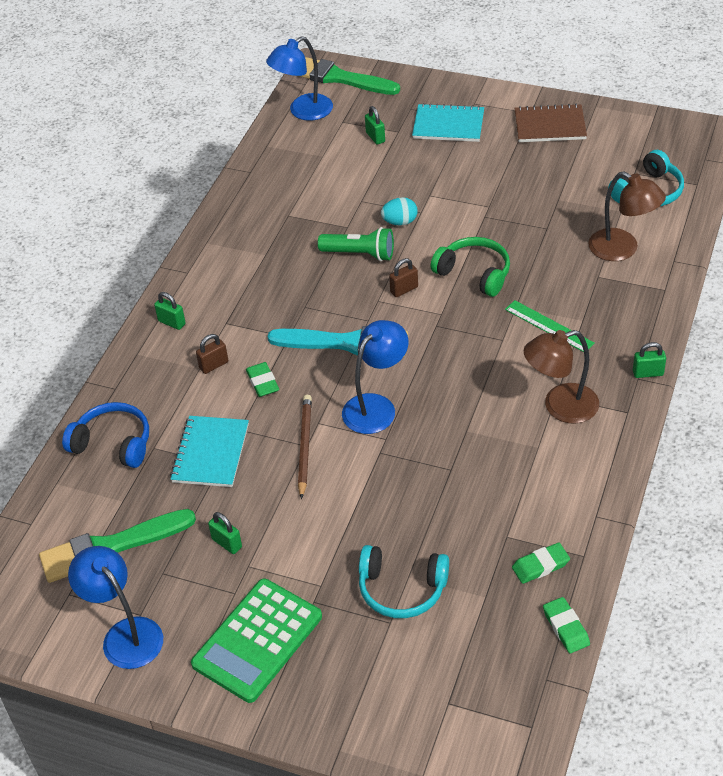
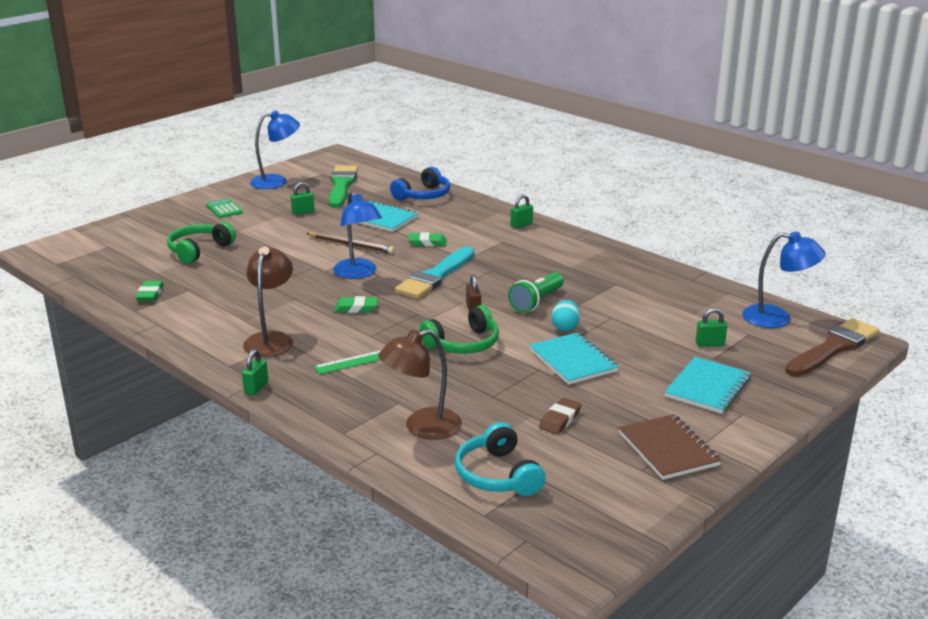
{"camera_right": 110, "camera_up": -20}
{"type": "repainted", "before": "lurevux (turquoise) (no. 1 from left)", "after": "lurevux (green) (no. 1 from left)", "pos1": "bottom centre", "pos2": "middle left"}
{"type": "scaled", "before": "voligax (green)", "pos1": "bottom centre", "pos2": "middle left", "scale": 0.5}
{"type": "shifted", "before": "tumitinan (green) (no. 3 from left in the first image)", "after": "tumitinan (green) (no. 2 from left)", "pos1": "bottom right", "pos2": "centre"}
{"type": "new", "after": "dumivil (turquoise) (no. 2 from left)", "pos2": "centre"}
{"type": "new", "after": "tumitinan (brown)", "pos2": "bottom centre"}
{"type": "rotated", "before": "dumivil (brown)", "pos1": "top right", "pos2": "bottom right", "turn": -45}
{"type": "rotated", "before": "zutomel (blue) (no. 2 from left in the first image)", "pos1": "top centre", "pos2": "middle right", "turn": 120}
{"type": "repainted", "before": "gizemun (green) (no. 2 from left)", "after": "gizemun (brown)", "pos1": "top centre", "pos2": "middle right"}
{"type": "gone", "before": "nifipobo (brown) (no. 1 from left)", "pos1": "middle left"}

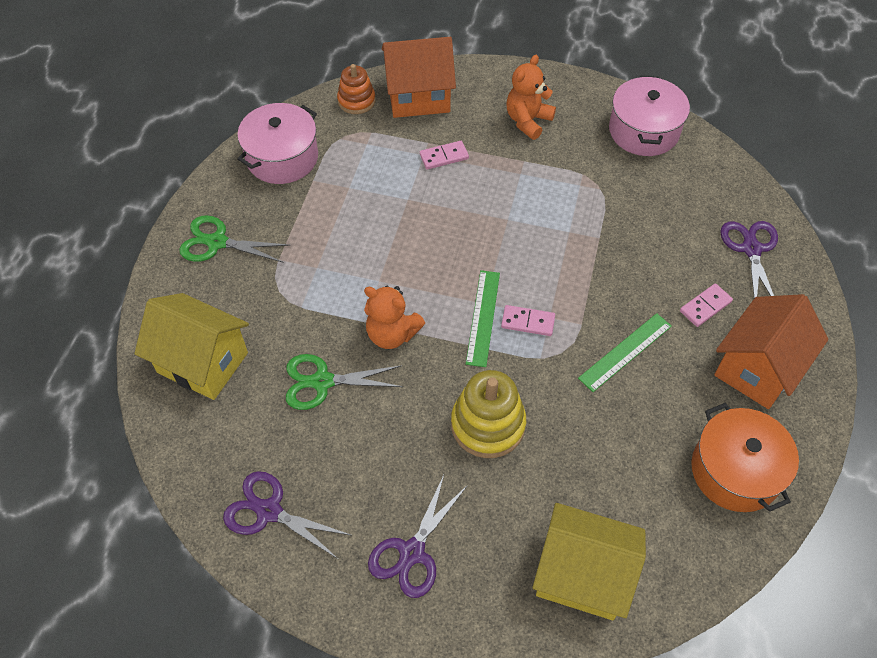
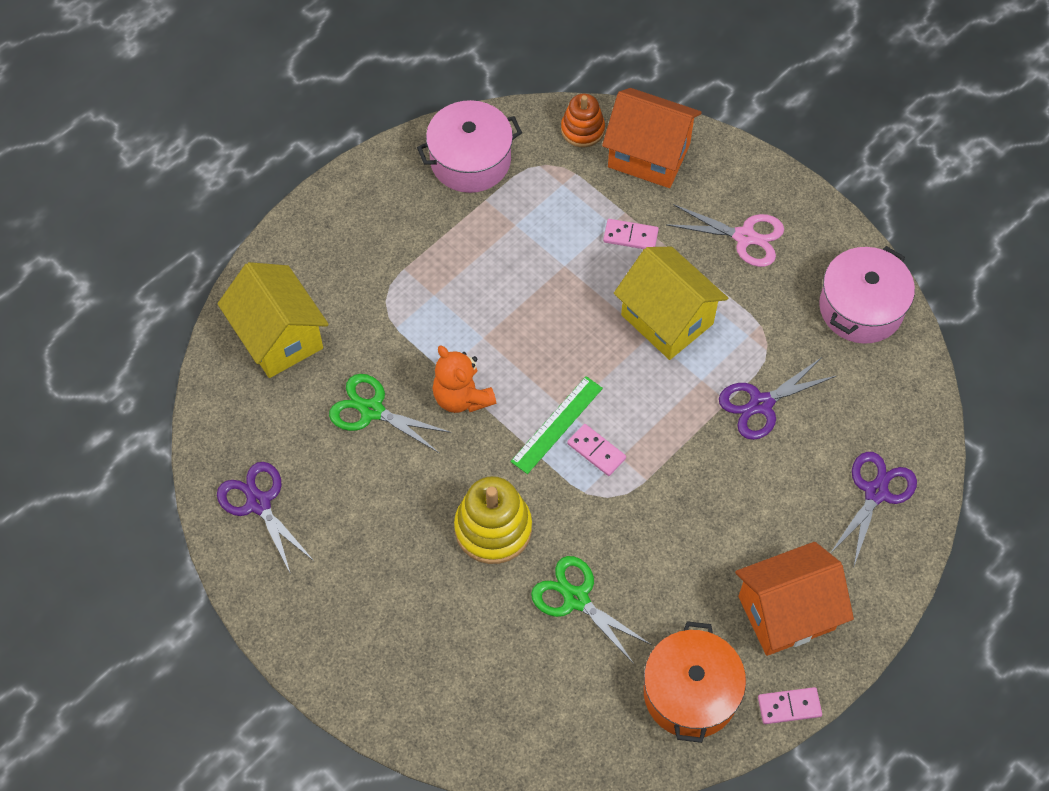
{"camera_right": 30, "camera_up": 5}
{"type": "shifted", "before": "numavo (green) (no. 1 from left in the first image)", "after": "numavo (green) (no. 2 from left)", "pos1": "middle left", "pos2": "bottom centre"}
{"type": "shifted", "before": "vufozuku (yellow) (no. 2 from left)", "pos1": "bottom right", "pos2": "centre"}
{"type": "swapped", "before": "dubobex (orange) (no. 2 from left)", "after": "numavo (pink)", "pos1": "top centre", "pos2": "top right"}
{"type": "shifted", "before": "numavo (purple) (no. 2 from left)", "pos1": "bottom centre", "pos2": "middle right"}
{"type": "shifted", "before": "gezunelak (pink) (no. 3 from left)", "pos1": "middle right", "pos2": "bottom right"}
{"type": "gone", "before": "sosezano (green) (no. 2 from left)", "pos1": "middle right"}

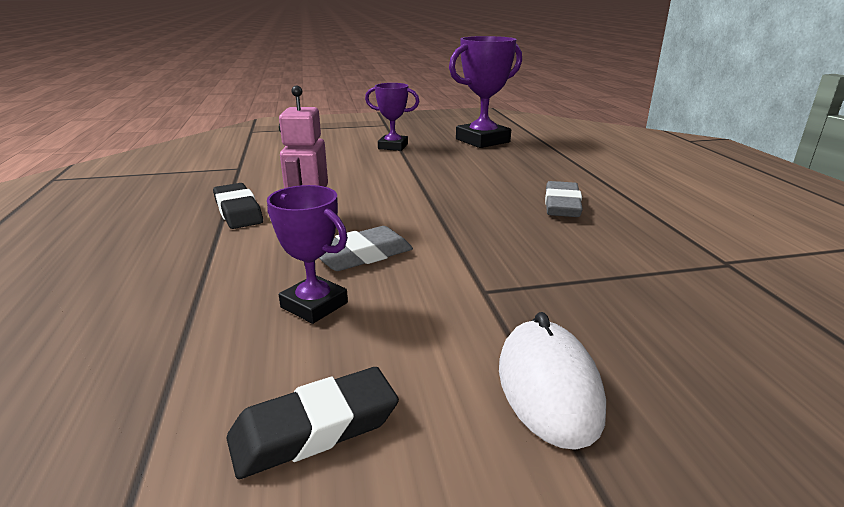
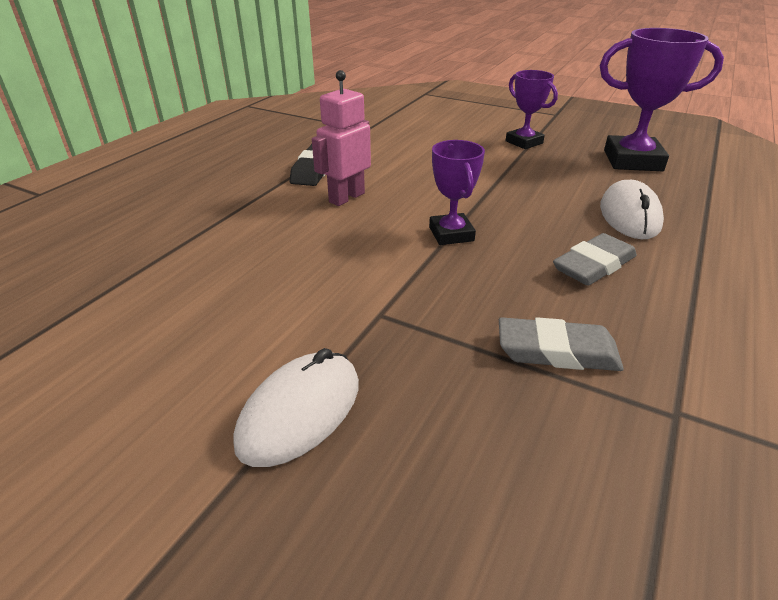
{"camera_right": 40, "camera_up": 10}
{"type": "shifted", "before": "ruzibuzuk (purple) (no. 1 from left)", "pos1": "centre", "pos2": "top centre"}
{"type": "shifted", "before": "tumitinan (grey) (no. 1 from left)", "pos1": "centre", "pos2": "middle right"}
{"type": "new", "after": "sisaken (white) (no. 2 from left)", "pos2": "middle right"}
{"type": "gone", "before": "tumitinan (black) (no. 2 from left)", "pos1": "bottom centre"}

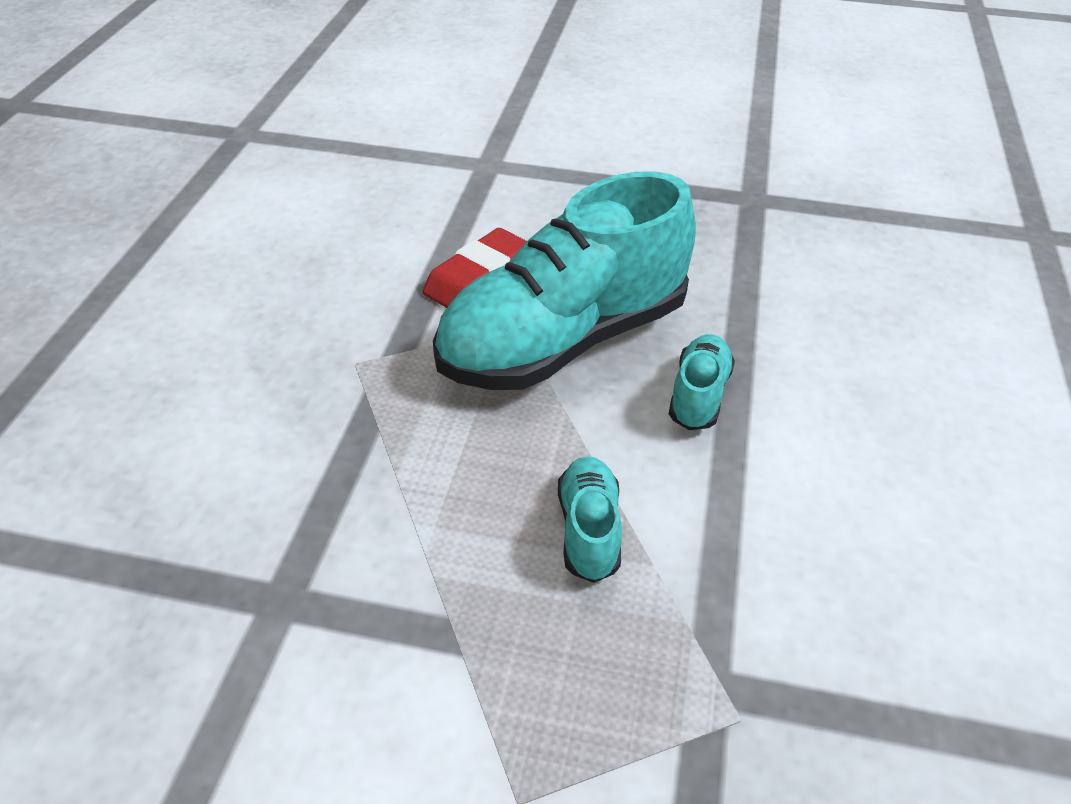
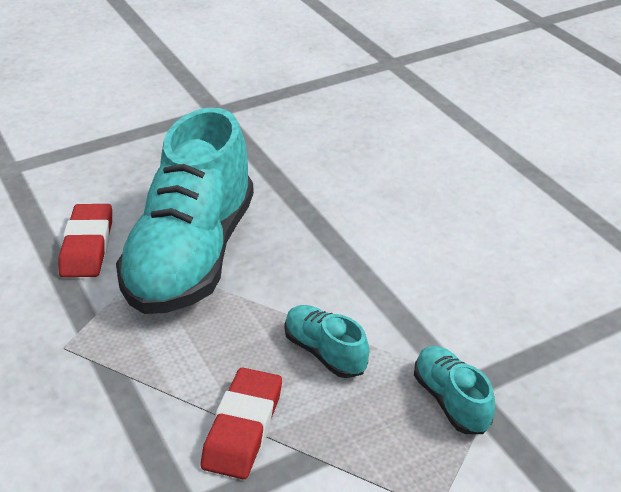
{"camera_right": -40, "camera_up": -5}
{"type": "new", "after": "tumitinan (red) (no. 2 from left)", "pos2": "bottom centre"}
{"type": "shifted", "before": "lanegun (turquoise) (no. 3 from left)", "pos1": "centre", "pos2": "bottom right"}

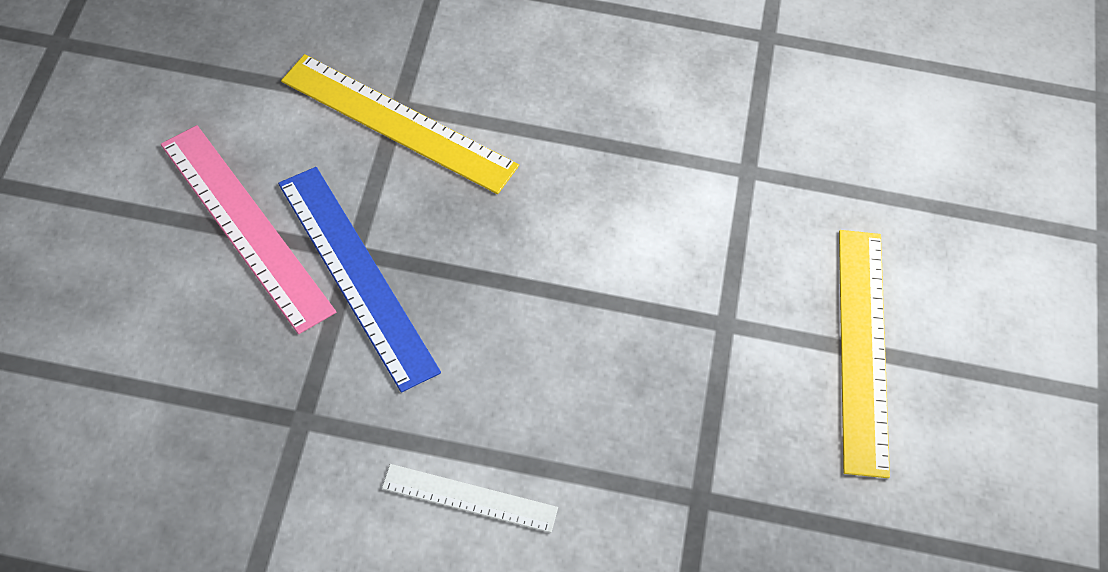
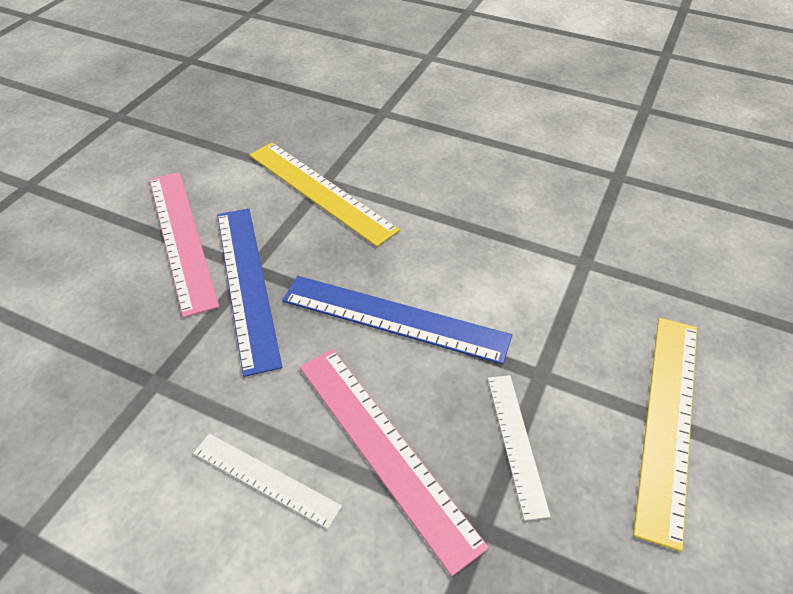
{"camera_right": 20, "camera_up": -10}
{"type": "new", "after": "sosezano (blue) (no. 2 from left)", "pos2": "centre"}
{"type": "new", "after": "sosezano (pink) (no. 2 from left)", "pos2": "bottom centre"}
{"type": "new", "after": "sosezano (white) (no. 2 from left)", "pos2": "bottom centre"}

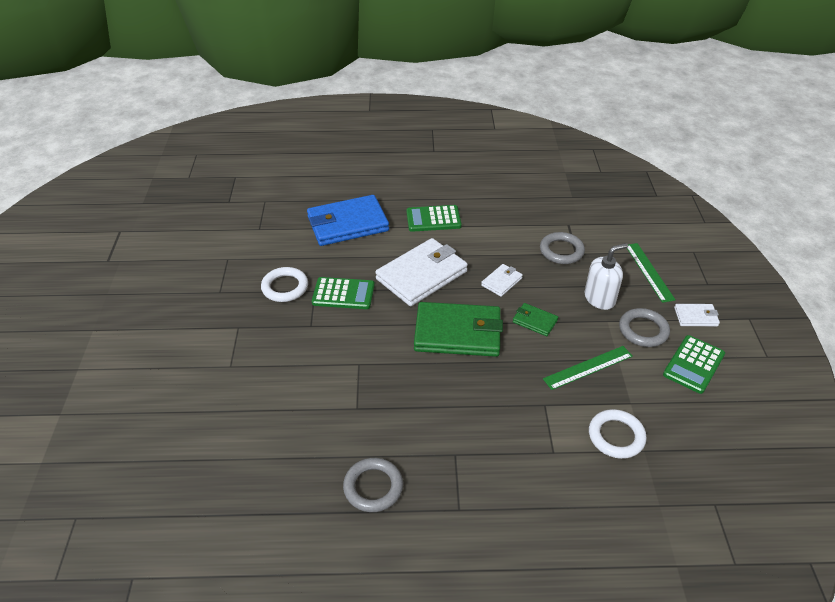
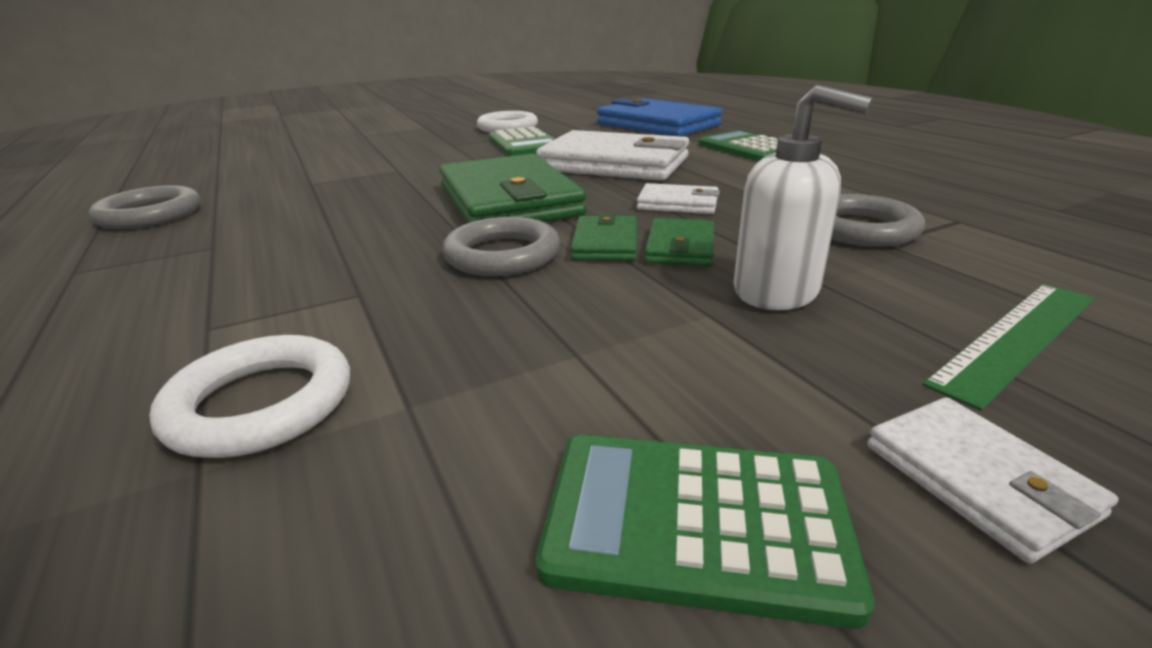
{"camera_right": 65, "camera_up": -15}
{"type": "shifted", "before": "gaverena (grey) (no. 3 from left in the first image)", "after": "gaverena (grey) (no. 2 from left)", "pos1": "middle right", "pos2": "centre"}
{"type": "new", "after": "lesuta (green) (no. 3 from left)", "pos2": "centre"}
{"type": "gone", "before": "sosezano (green) (no. 1 from left)", "pos1": "middle right"}

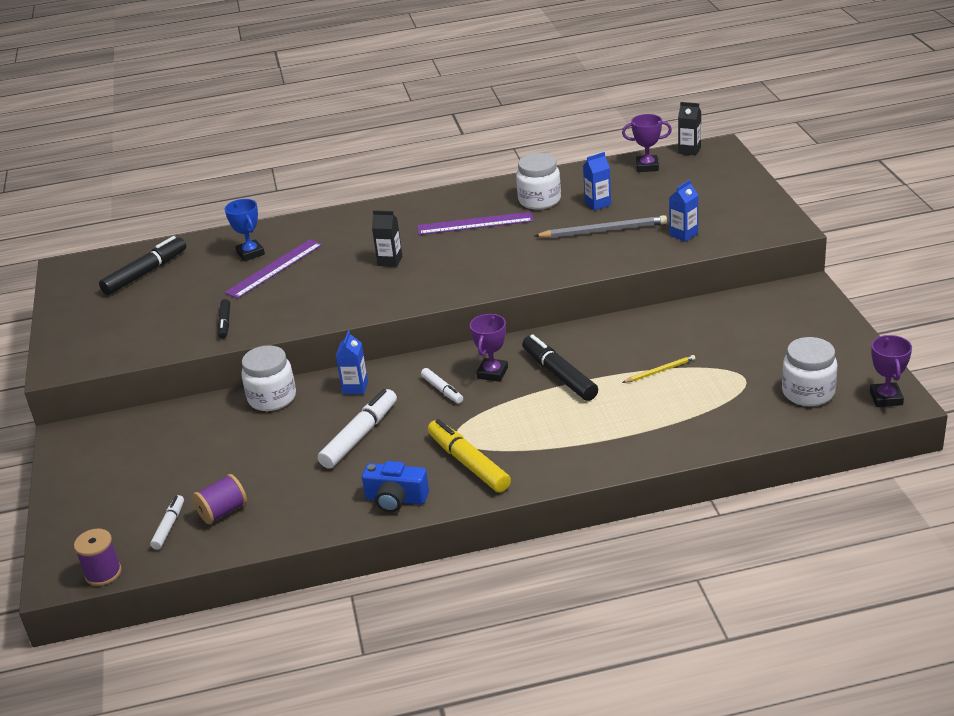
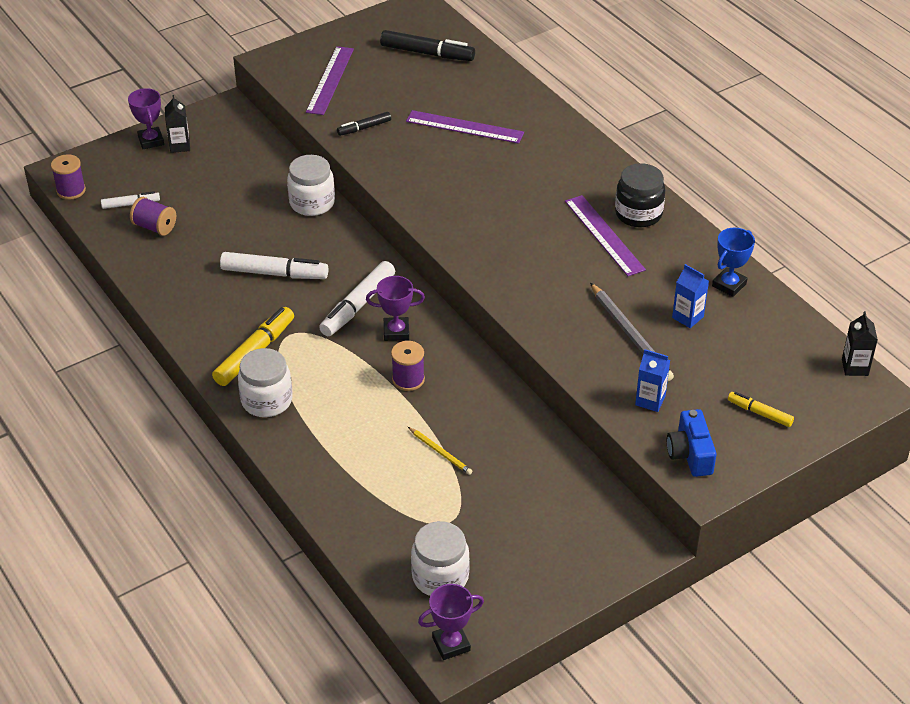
{"camera_right": 65, "camera_up": 10}
{"type": "shifted", "before": "ruzibuzuk (purple) (no. 2 from left in the first image)", "after": "ruzibuzuk (purple) (no. 1 from left)", "pos1": "top right", "pos2": "top left"}
{"type": "shifted", "before": "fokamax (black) (no. 1 from left)", "pos1": "top centre", "pos2": "top left"}
{"type": "shifted", "before": "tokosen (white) (no. 2 from left in the first image)", "after": "tokosen (white) (no. 1 from left)", "pos1": "top centre", "pos2": "middle left"}
{"type": "new", "after": "sosezano (purple) (no. 1 from left)", "pos2": "top centre"}
{"type": "scaled", "before": "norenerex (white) (no. 3 from left)", "pos1": "centre", "pos2": "centre", "scale": 1.78}
{"type": "swapped", "before": "norenerex (black) (no. 3 from left)", "after": "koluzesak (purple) (no. 3 from left)", "pos1": "centre", "pos2": "centre"}
{"type": "new", "after": "tokosen (black)", "pos2": "top right"}
{"type": "shifted", "before": "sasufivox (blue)", "pos1": "bottom centre", "pos2": "middle right"}
{"type": "shifted", "before": "ruzibuzuk (blue)", "pos1": "top left", "pos2": "middle right"}
{"type": "new", "after": "norenerex (yellow) (no. 2 from left)", "pos2": "middle right"}
{"type": "gone", "before": "fokamax (blue) (no. 1 from left)", "pos1": "centre"}

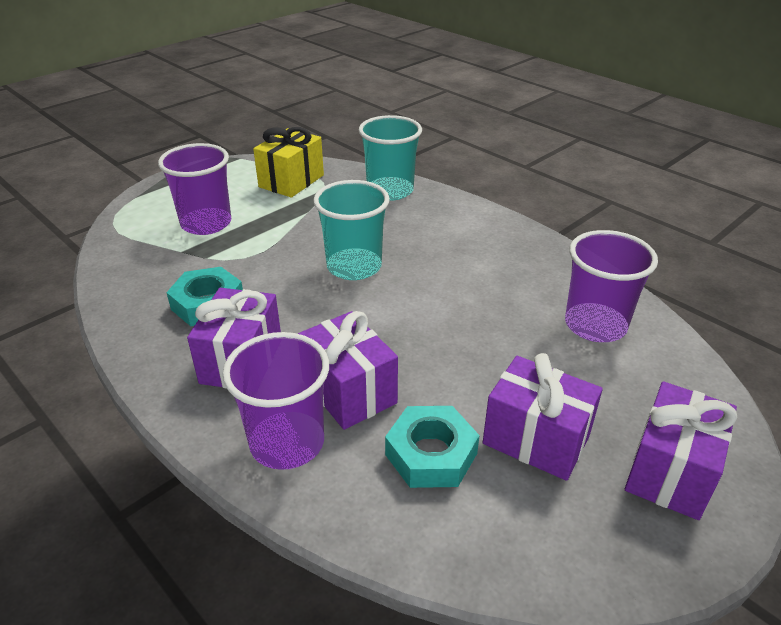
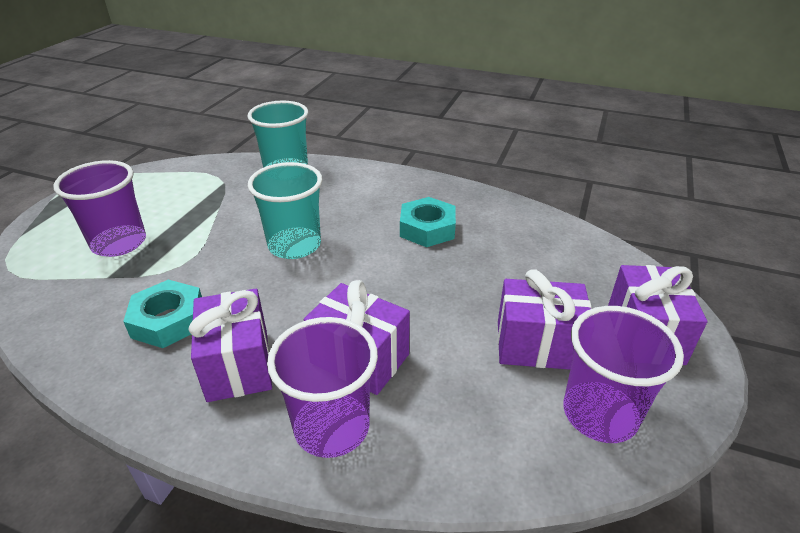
{"camera_right": -25, "camera_up": 0}
{"type": "shifted", "before": "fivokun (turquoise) (no. 2 from left)", "pos1": "bottom centre", "pos2": "centre"}
{"type": "shifted", "before": "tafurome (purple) (no. 3 from left)", "pos1": "middle right", "pos2": "bottom right"}
{"type": "gone", "before": "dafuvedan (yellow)", "pos1": "top centre"}

